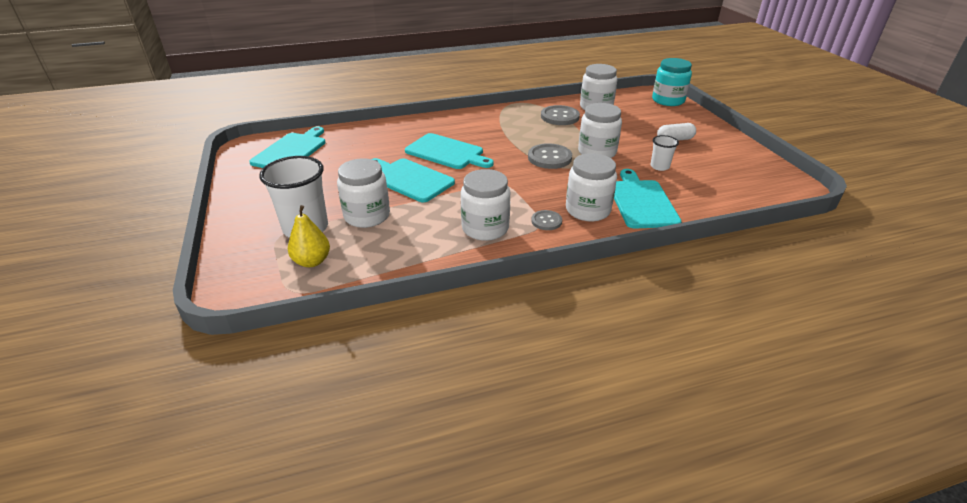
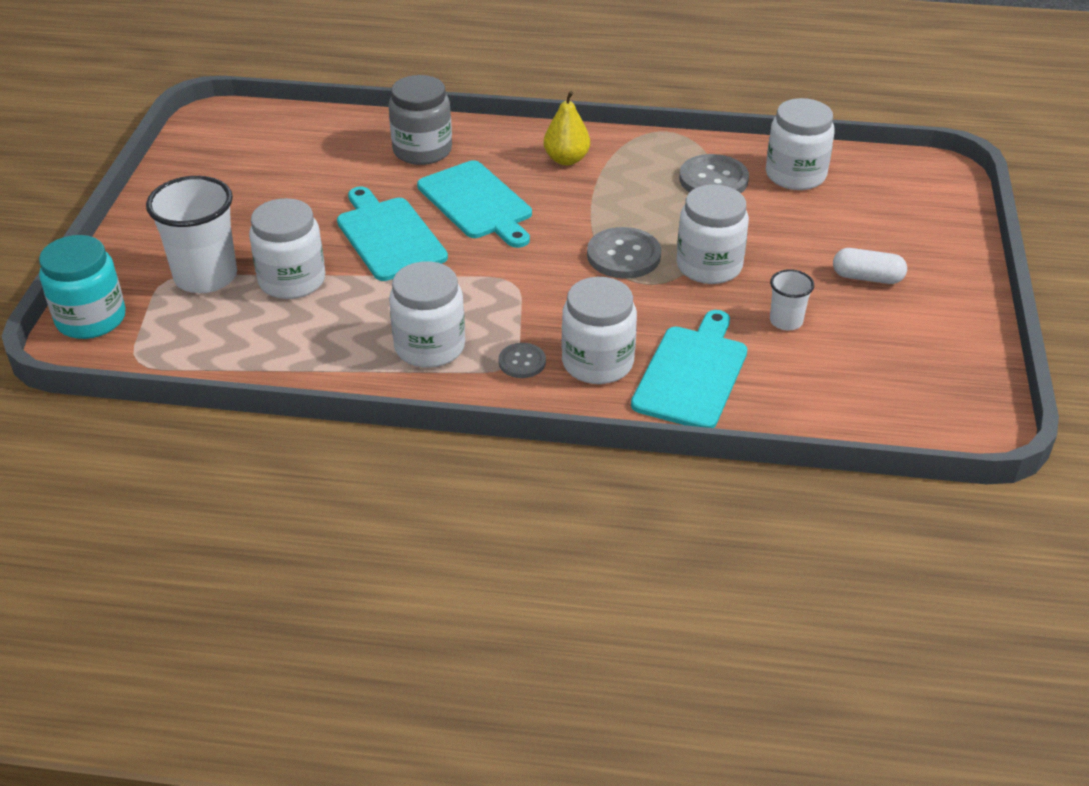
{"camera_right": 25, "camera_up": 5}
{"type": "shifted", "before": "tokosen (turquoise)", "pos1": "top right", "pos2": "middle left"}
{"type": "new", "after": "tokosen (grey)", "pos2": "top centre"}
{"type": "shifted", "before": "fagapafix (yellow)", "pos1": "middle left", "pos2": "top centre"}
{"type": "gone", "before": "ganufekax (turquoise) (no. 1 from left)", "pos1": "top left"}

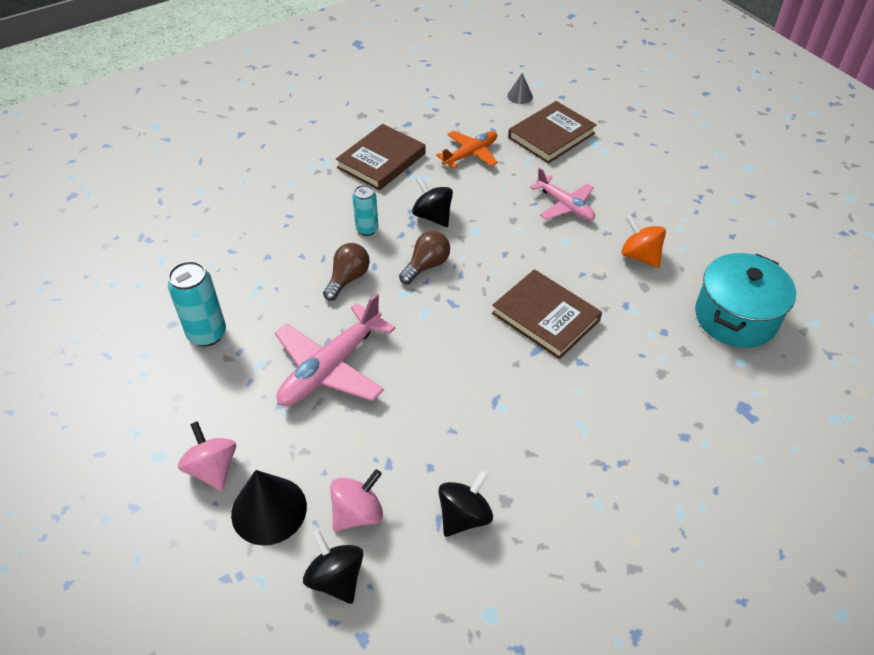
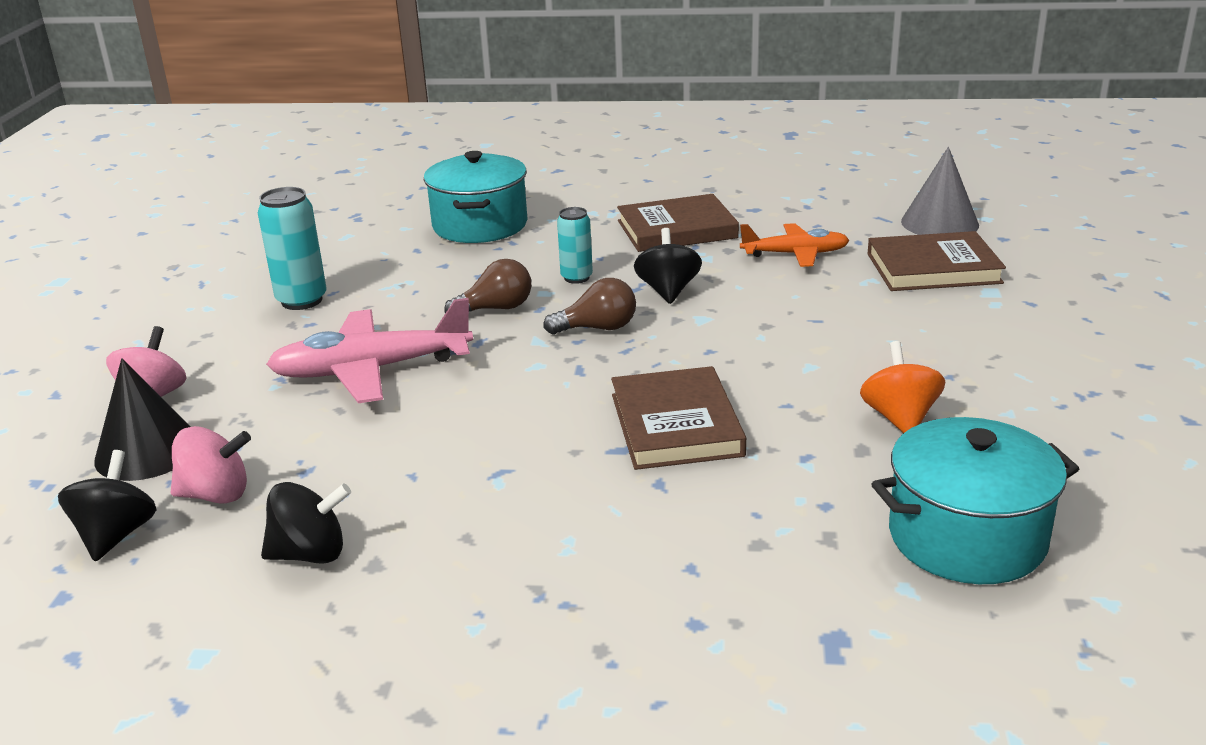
{"camera_right": 40, "camera_up": -20}
{"type": "new", "after": "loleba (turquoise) (no. 1 from left)", "pos2": "top centre"}
{"type": "scaled", "before": "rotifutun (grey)", "pos1": "top centre", "pos2": "top right", "scale": 1.89}
{"type": "gone", "before": "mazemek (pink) (no. 2 from left)", "pos1": "top centre"}

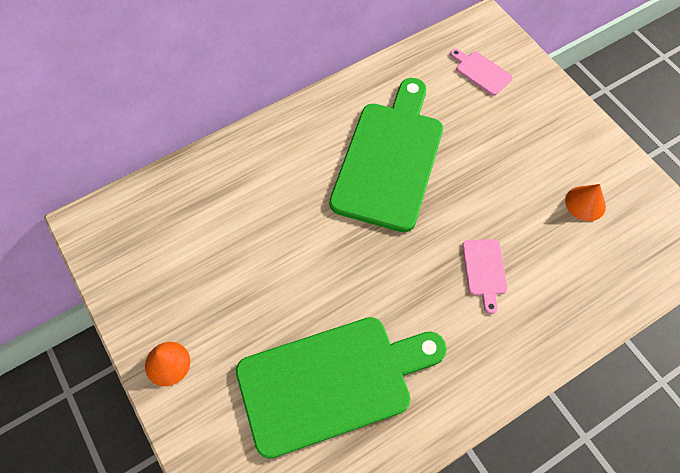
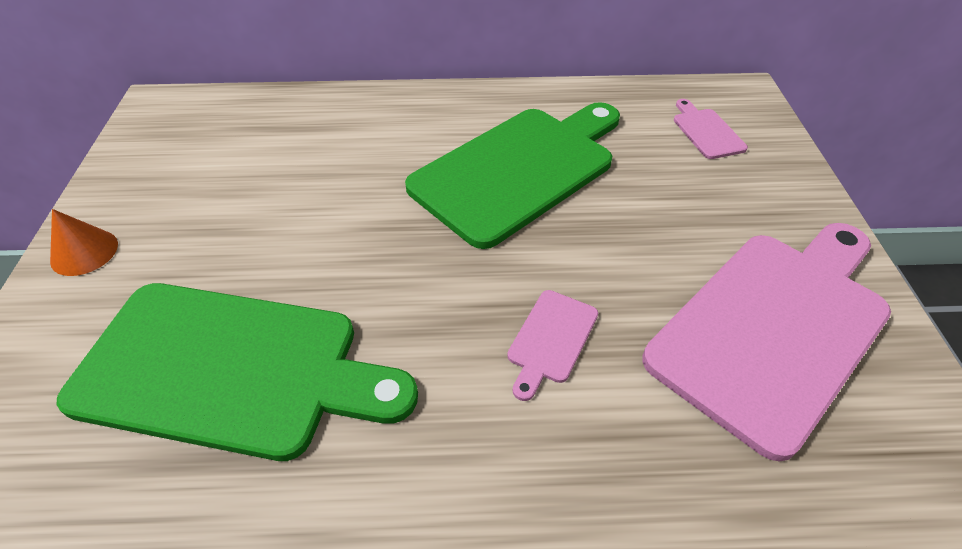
{"camera_right": 30, "camera_up": -15}
{"type": "swapped", "before": "rotifutun (orange) (no. 2 from left)", "after": "ganufekax (pink) (no. 3 from left)", "pos1": "middle right", "pos2": "middle right"}

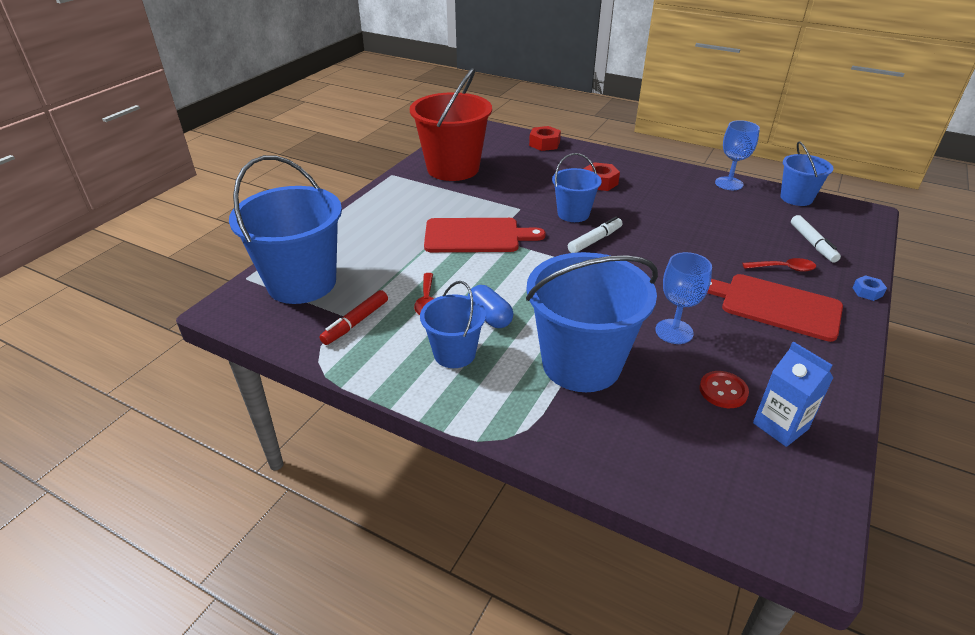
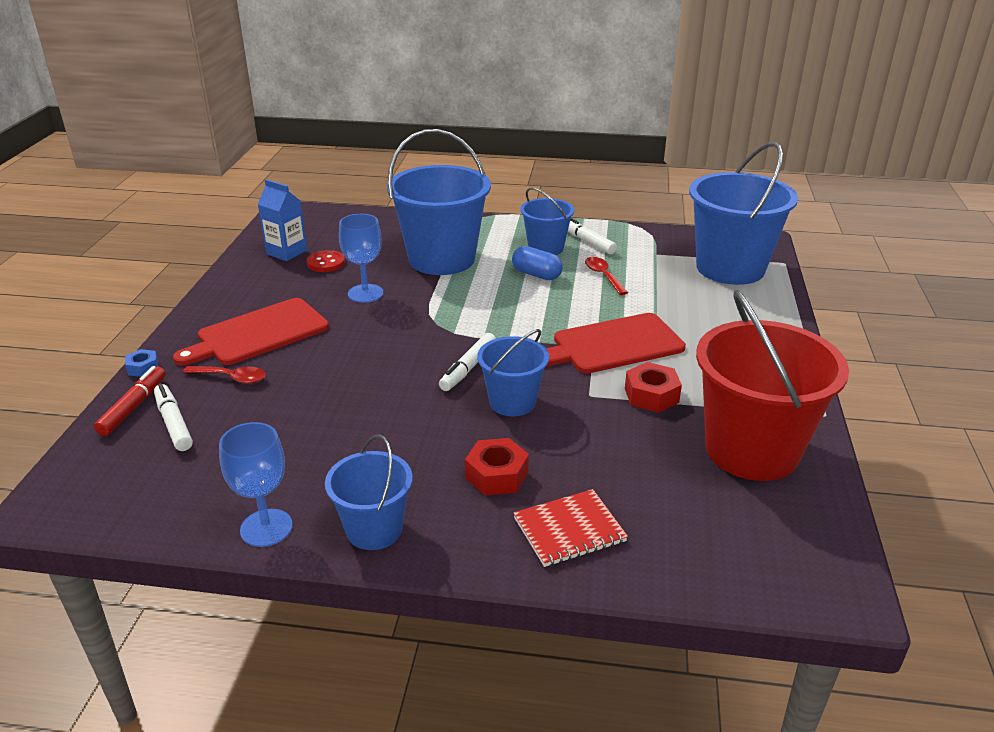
{"camera_right": 160, "camera_up": -5}
{"type": "shifted", "before": "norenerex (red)", "pos1": "centre", "pos2": "middle left"}
{"type": "rotated", "before": "ganufekax (red) (no. 2 from left in the first image)", "pos1": "middle right", "pos2": "middle left", "turn": 135}
{"type": "rotated", "before": "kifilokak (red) (no. 2 from left in the first image)", "pos1": "middle right", "pos2": "middle left", "turn": -150}
{"type": "shifted", "before": "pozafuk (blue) (no. 5 from left in the first image)", "after": "pozafuk (blue) (no. 1 from left)", "pos1": "top right", "pos2": "bottom centre"}
{"type": "new", "after": "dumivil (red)", "pos2": "bottom centre"}
{"type": "new", "after": "norenerex (white) (no. 3 from left)", "pos2": "top centre"}
{"type": "shifted", "before": "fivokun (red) (no. 1 from left in the first image)", "after": "fivokun (red) (no. 2 from left)", "pos1": "top centre", "pos2": "centre"}

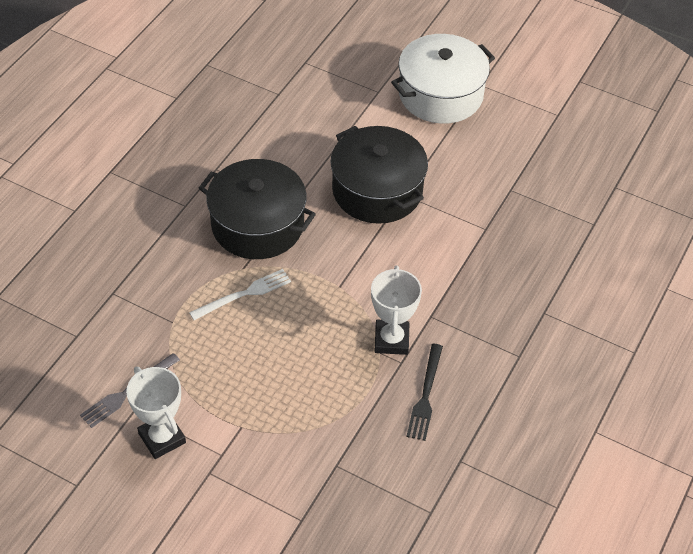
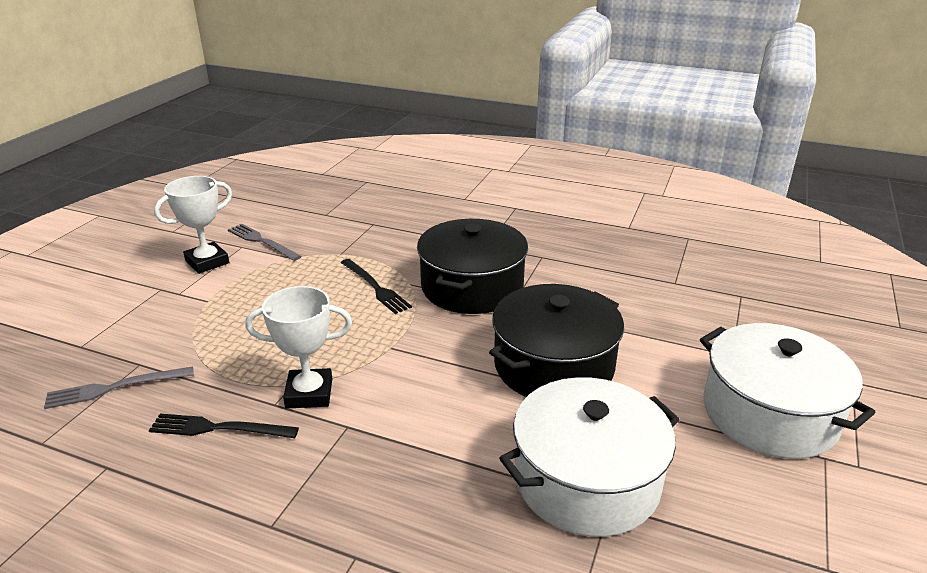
{"camera_right": 85, "camera_up": -20}
{"type": "new", "after": "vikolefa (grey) (no. 1 from left)", "pos2": "bottom left"}
{"type": "repainted", "before": "vikolefa (white)", "after": "vikolefa (black) (no. 2 from left)", "pos1": "centre", "pos2": "centre"}
{"type": "new", "after": "loleba (white) (no. 1 from left)", "pos2": "bottom centre"}

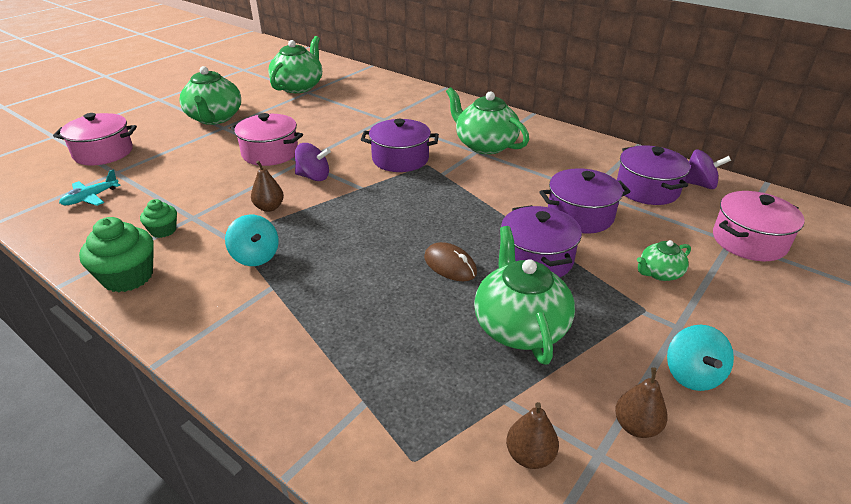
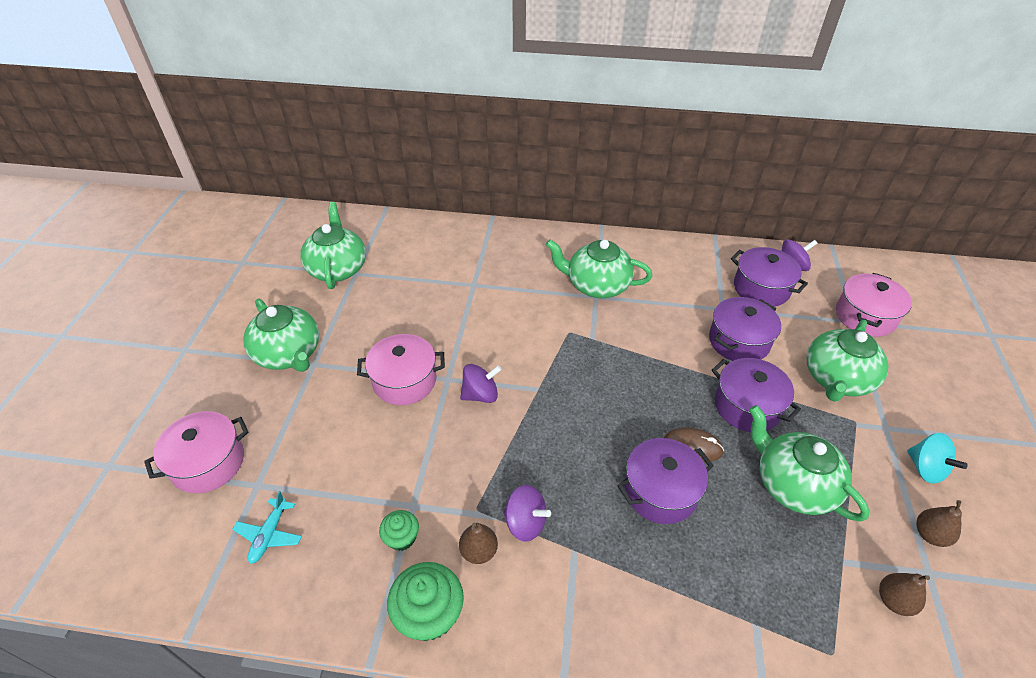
{"camera_right": -30, "camera_up": 10}
{"type": "shifted", "before": "fagapafix (brown) (no. 1 from left)", "pos1": "middle left", "pos2": "bottom centre"}
{"type": "repainted", "before": "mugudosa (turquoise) (no. 1 from left)", "after": "mugudosa (purple) (no. 2 from left)", "pos1": "middle left", "pos2": "bottom centre"}
{"type": "shifted", "before": "loleba (purple) (no. 1 from left)", "pos1": "top centre", "pos2": "bottom centre"}
{"type": "scaled", "before": "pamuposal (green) (no. 5 from left)", "pos1": "middle right", "pos2": "middle right", "scale": 1.94}

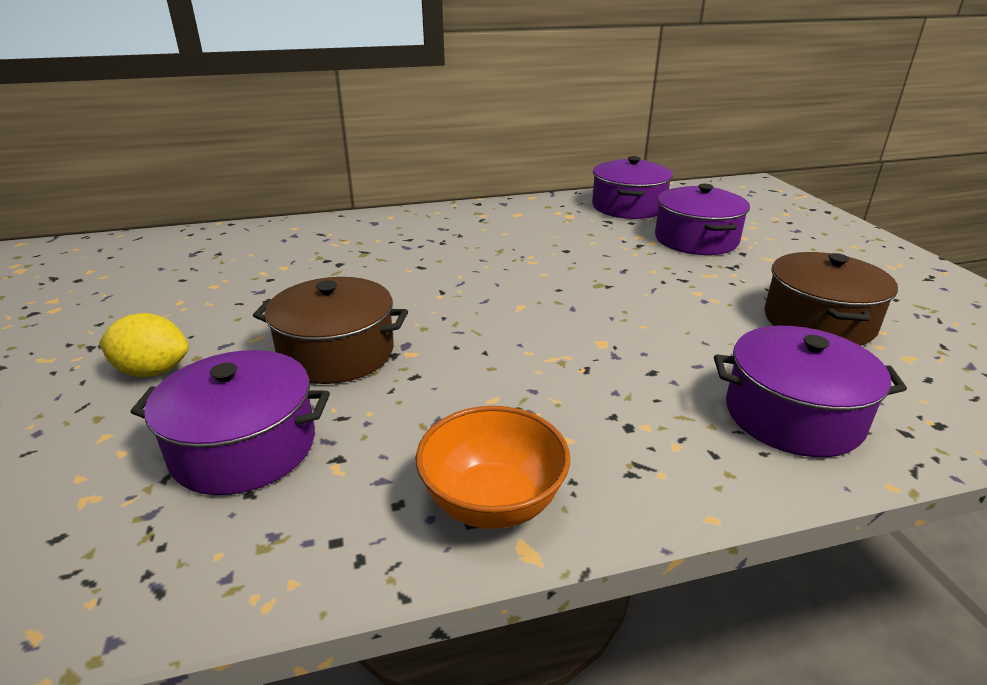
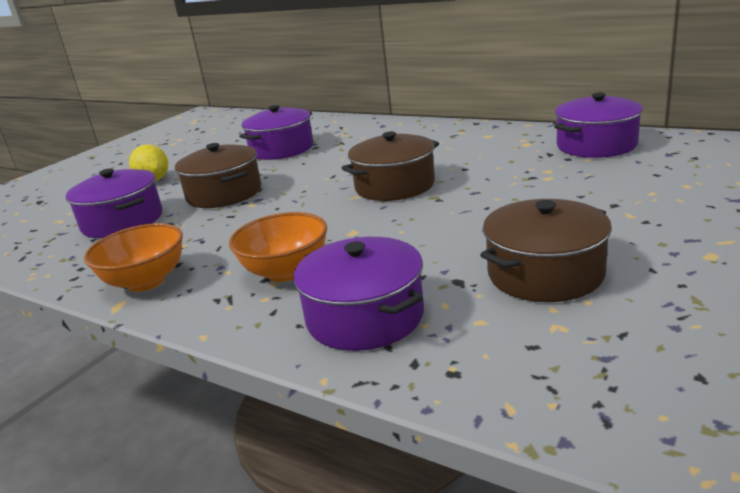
{"camera_right": 50, "camera_up": -5}
{"type": "new", "after": "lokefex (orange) (no. 2 from left)", "pos2": "centre"}
{"type": "shifted", "before": "loleba (purple) (no. 3 from left in the first image)", "after": "loleba (purple) (no. 2 from left)", "pos1": "top right", "pos2": "top centre"}
{"type": "new", "after": "loleba (brown) (no. 2 from left)", "pos2": "centre"}

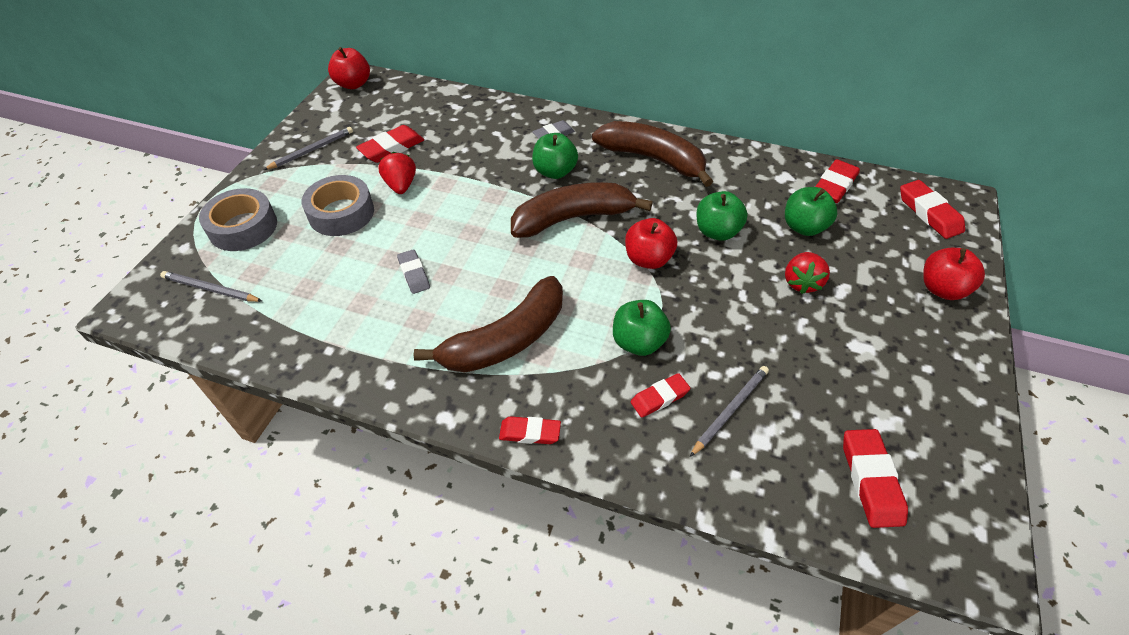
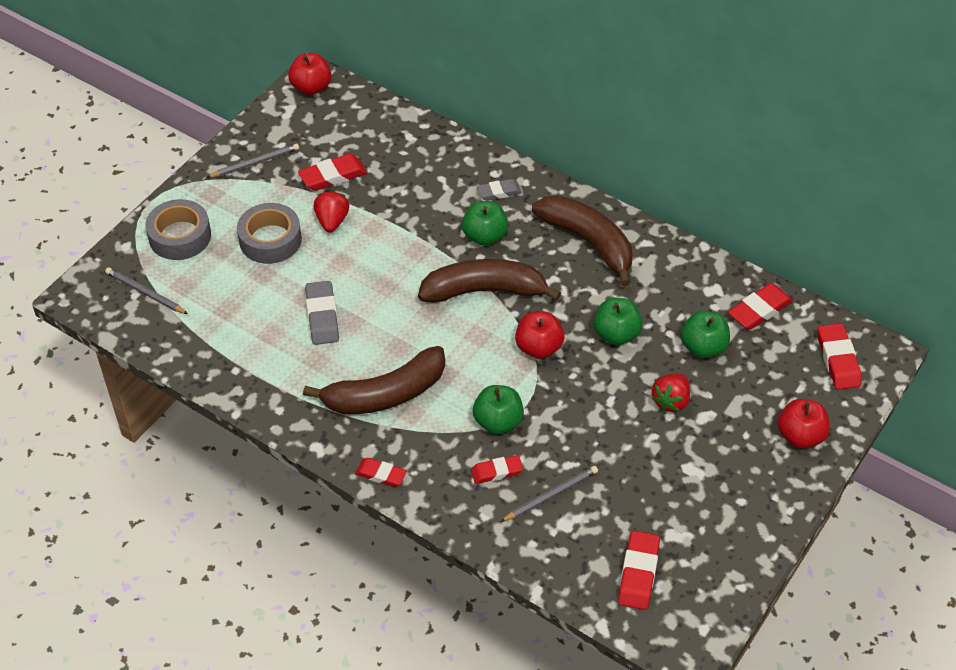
{"camera_right": 15, "camera_up": 0}
{"type": "scaled", "before": "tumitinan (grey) (no. 1 from left)", "pos1": "centre", "pos2": "centre", "scale": 1.51}

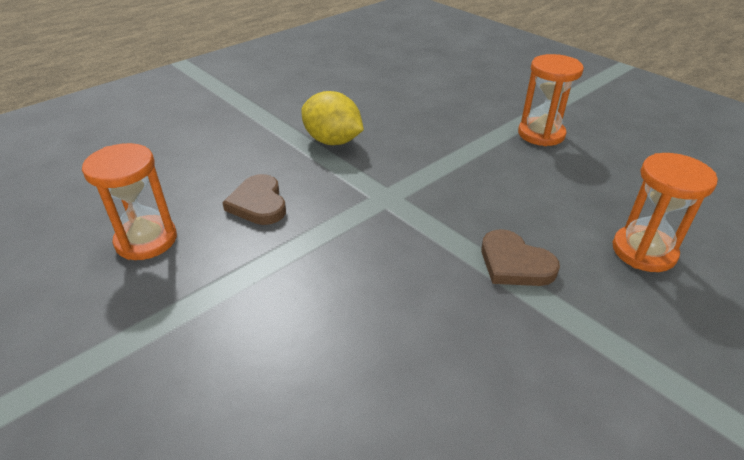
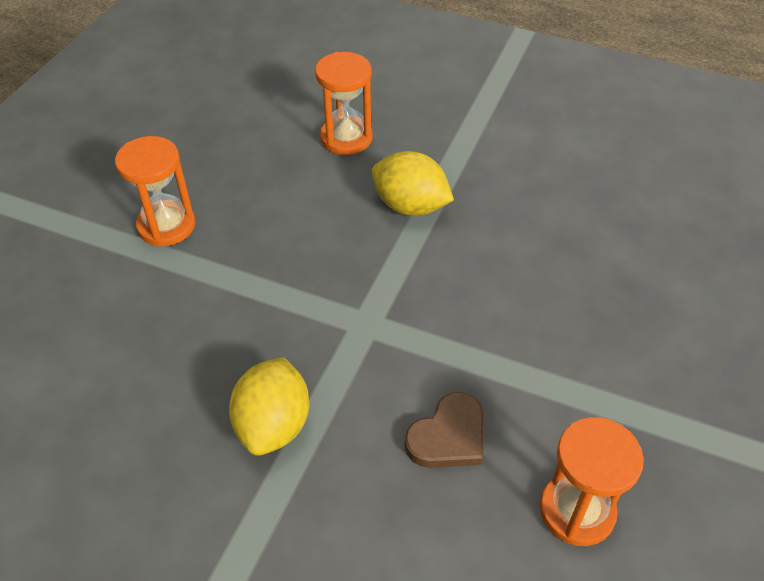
{"camera_right": -115, "camera_up": 10}
{"type": "swapped", "before": "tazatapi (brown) (no. 2 from left)", "after": "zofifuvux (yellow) (no. 2 from left)", "pos1": "middle right", "pos2": "top centre"}

